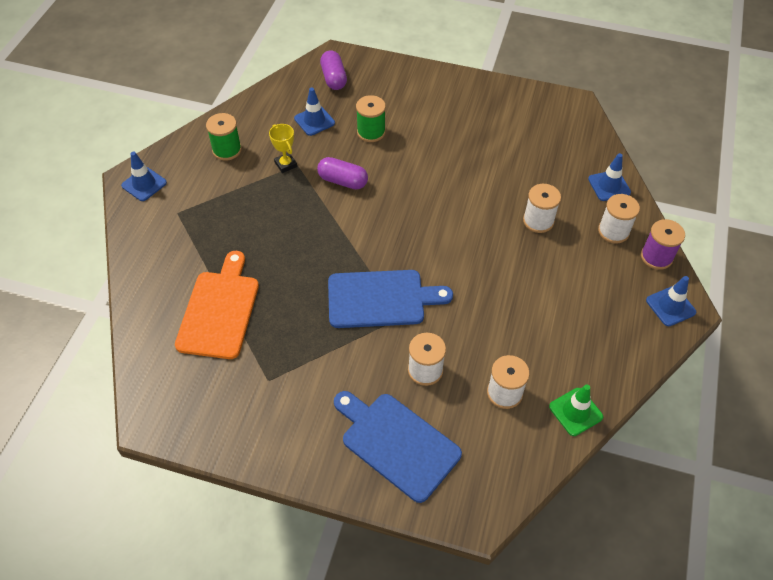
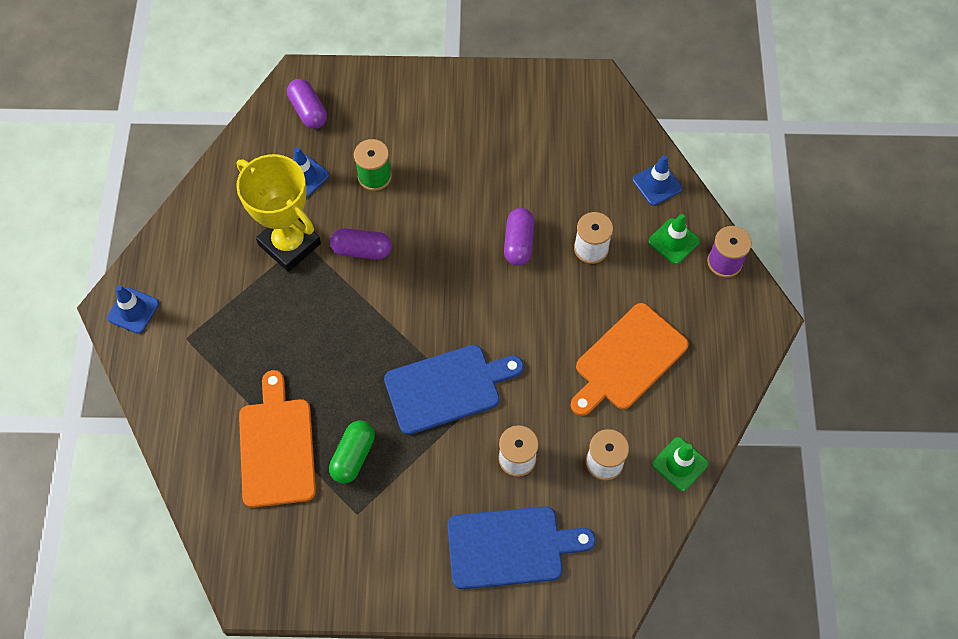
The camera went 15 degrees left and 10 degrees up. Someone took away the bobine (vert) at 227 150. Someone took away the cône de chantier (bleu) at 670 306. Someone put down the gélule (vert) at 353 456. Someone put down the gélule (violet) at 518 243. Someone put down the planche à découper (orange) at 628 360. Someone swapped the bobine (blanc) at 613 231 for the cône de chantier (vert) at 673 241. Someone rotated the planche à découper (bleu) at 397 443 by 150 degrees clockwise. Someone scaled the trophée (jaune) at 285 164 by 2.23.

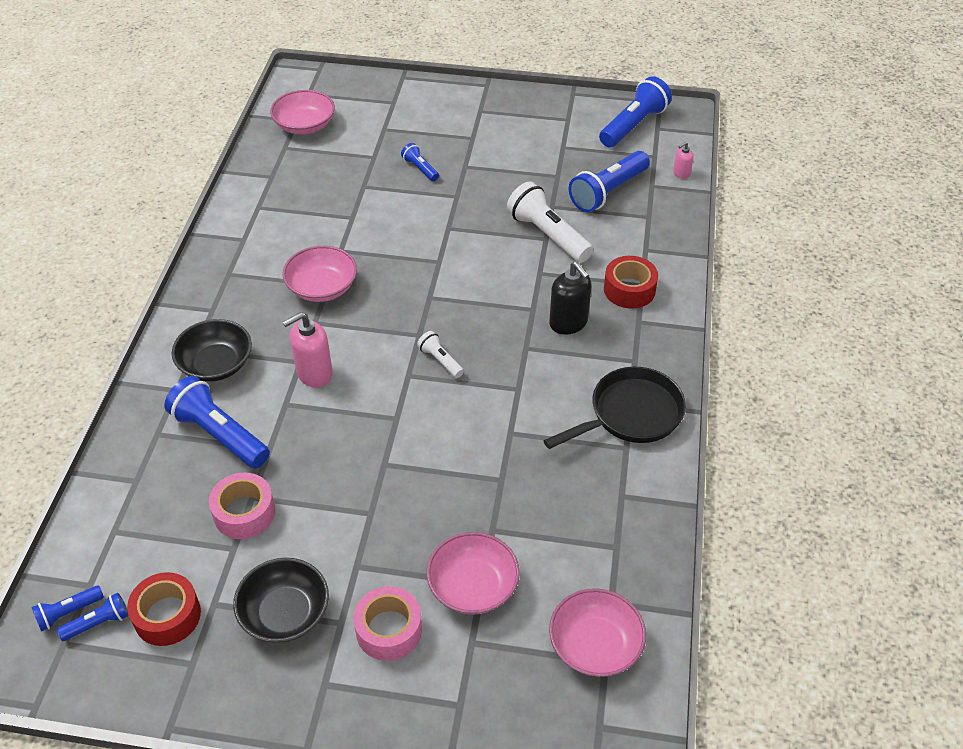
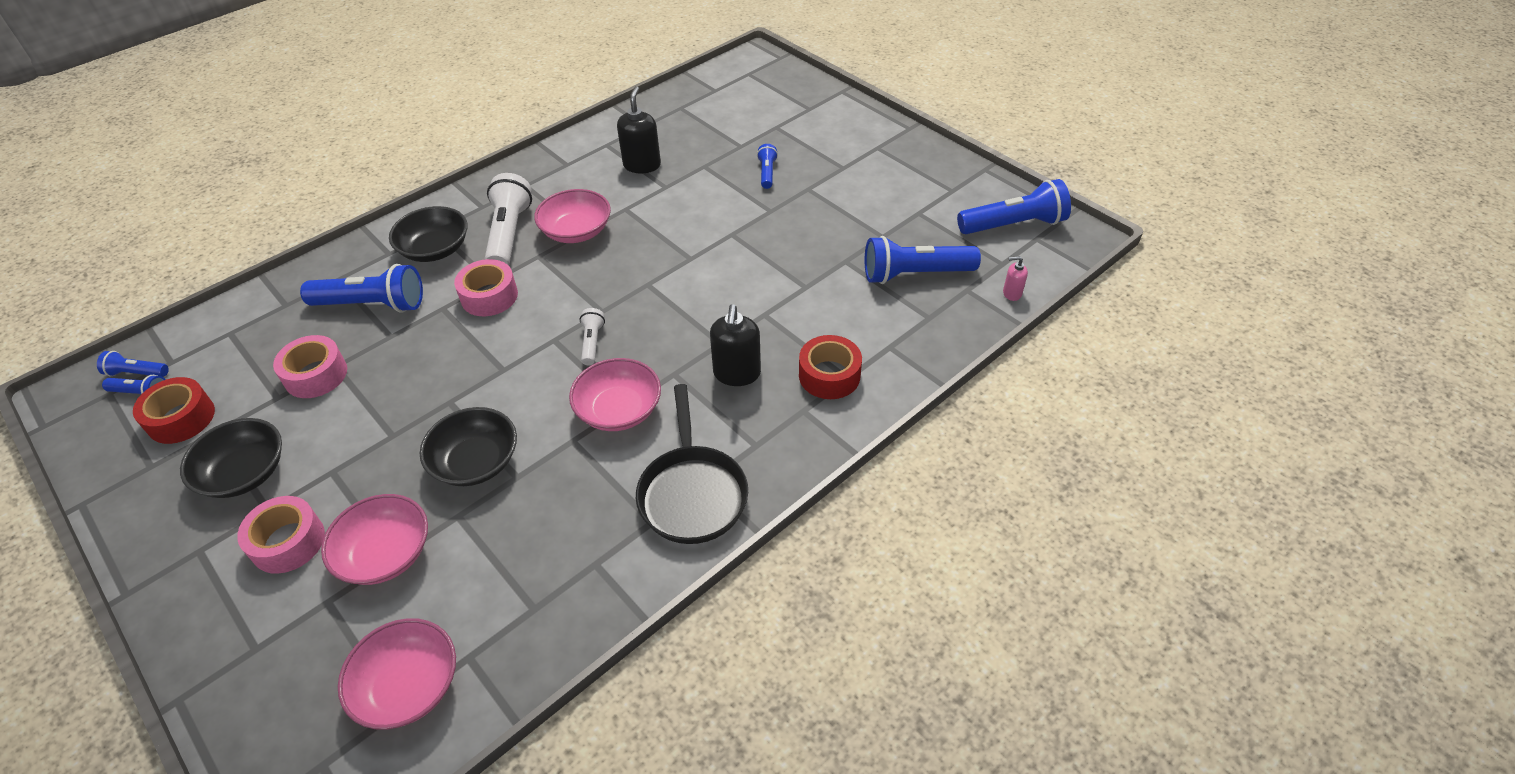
The camera went 40 degrees right and 0 degrees up. Someone put down the bol (noir) at 476 462. Someone put down the distributeur de savon (noir) at 642 165. Someone carried the bol (rose) from 304 125 to 619 410. Someone carried the lampe de poche (blanc) from 547 235 to 509 234. Someone swapped the distributeur de savon (rose) at 314 373 for the ruban adhésif (rose) at 489 296. Someone rotated the lampe de poche (bleu) at 219 435 by 105 degrees clockwise. Someone rotated the poêle (noir) at 630 414 by 75 degrees clockwise.

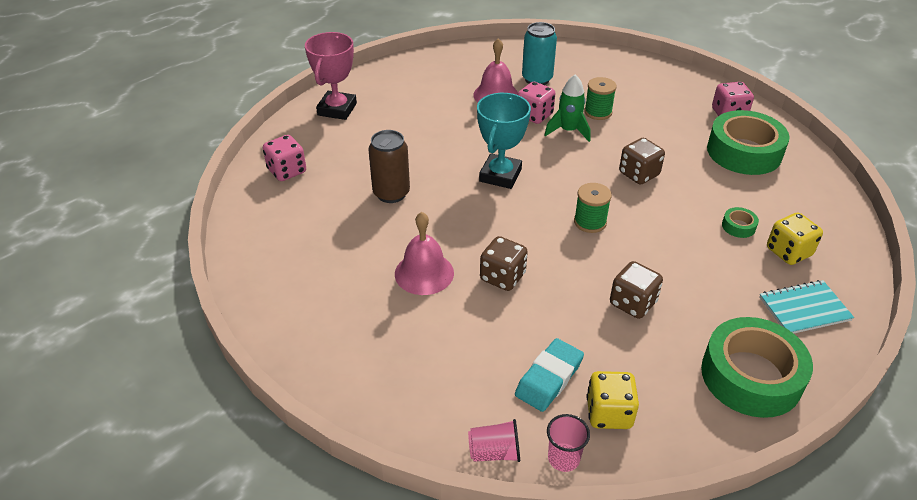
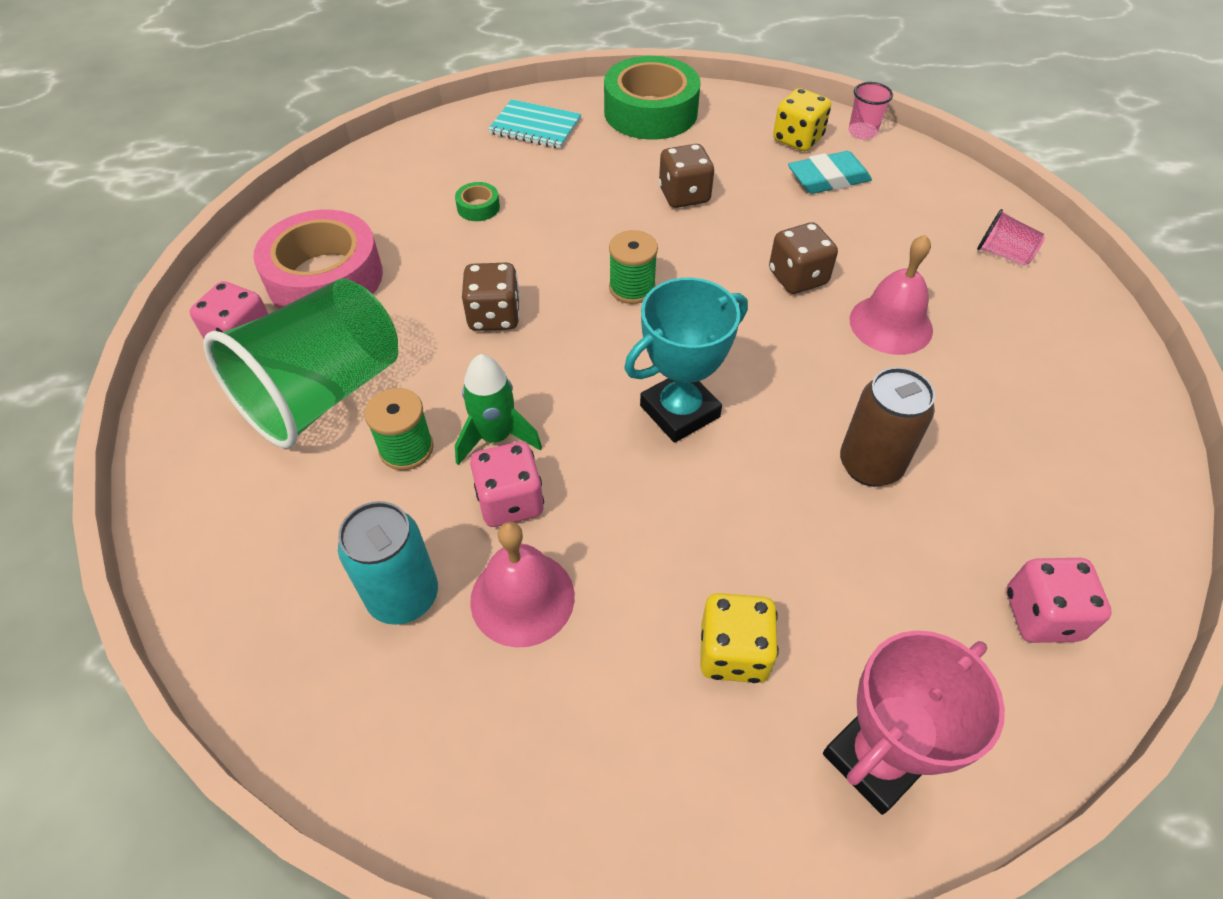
The camera went 145 degrees left and 10 degrees up. Someone put down the gobelet (vert) at 324 394. Someone carried the gobelet (rose) from 494 452 to 1003 254. Someone carried the dé (jaune) from 788 252 to 733 652. Someone repainted the ruban adhésif (vert) at 744 152, which became the ruban adhésif (rose) at 325 278.

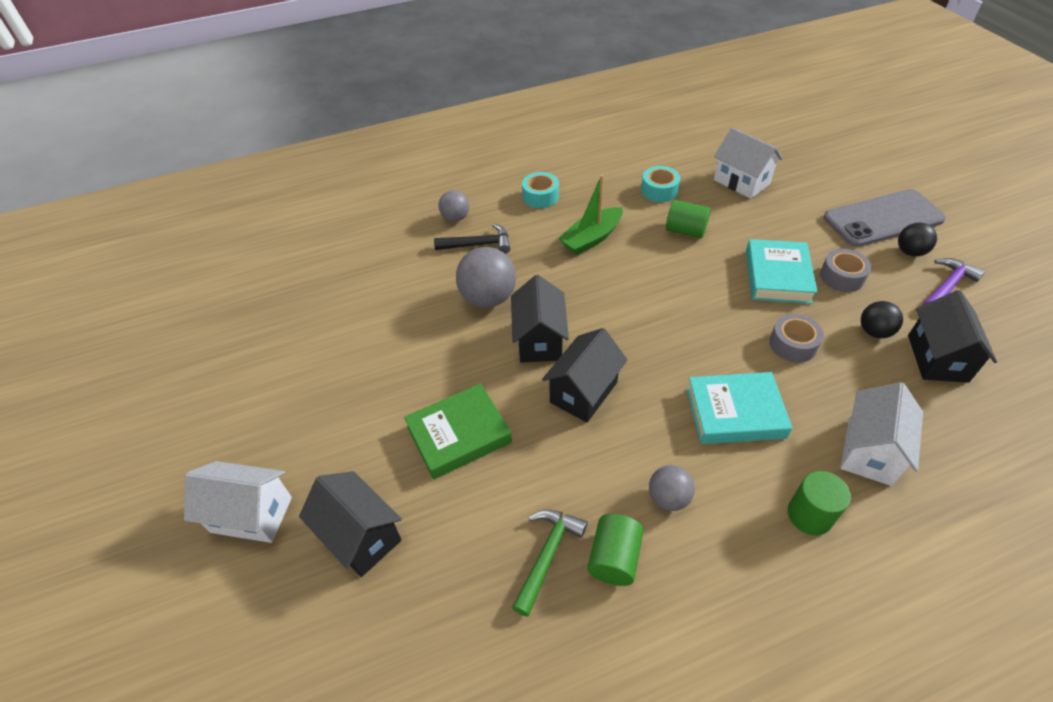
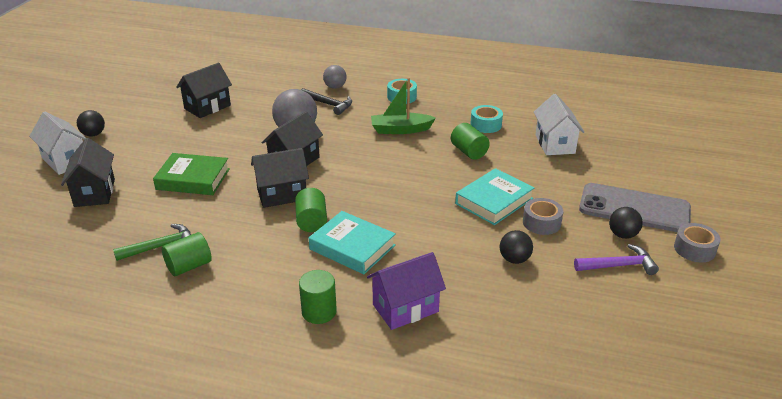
The camera went 35 degrees right and 15 degrees down. Someone took away the balle (gris) at 668 498. Someone put down the balle (noir) at 93 134. Someone put down the cylindre (vert) at 311 221. Someone carried the ruban adhésif (gris) from 793 344 to 694 249. Someone carried the maison (noir) from 937 358 to 207 107. Someone repainted the maison (blanc) at 869 451, which became the maison (violet) at 405 308.

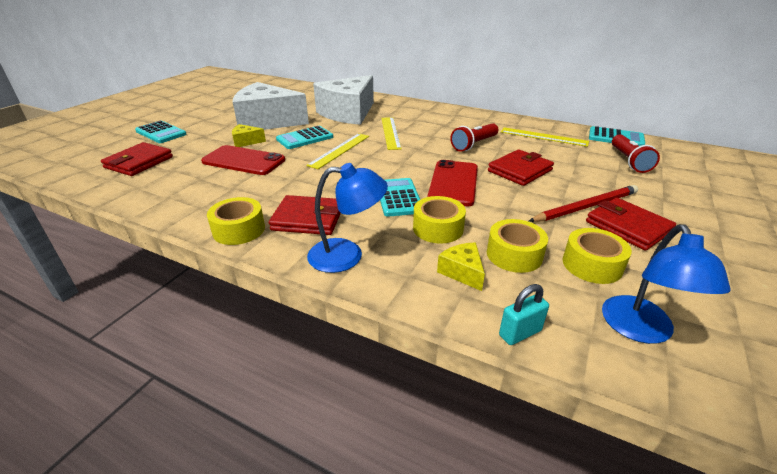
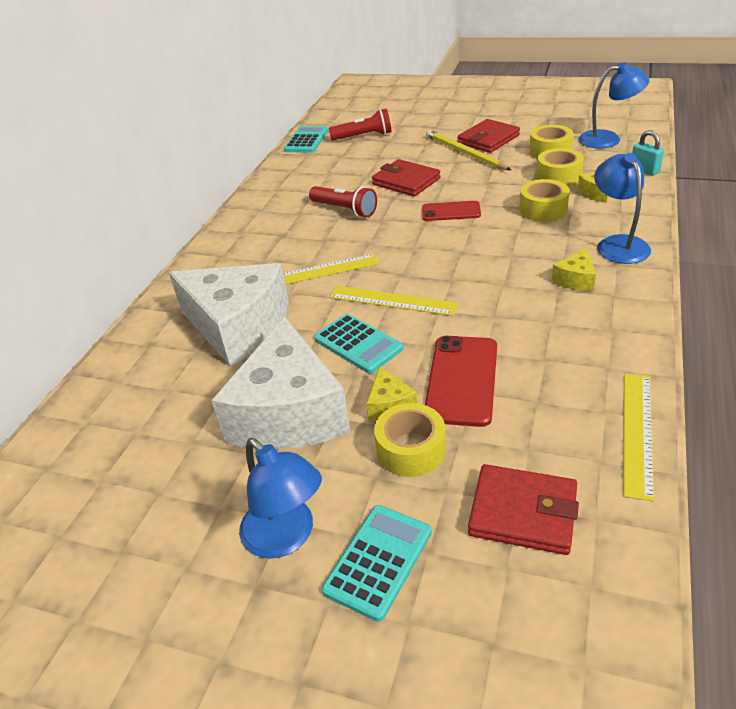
The camera went 95 degrees left and 5 degrees up. Someone took away the calculatrice (turquoise) at 398 198. Someone put down the lampe (bleu) at 286 537. Someone carried the ruban adhésif (jaune) from 239 230 to 411 449. Someone carried the règle (jaune) from 543 137 to 637 432. Someone swapped the portefeuille (rouge) at 308 219 for the fromage (jaune) at 575 280. Someone repainted the crayon (rouge) at 586 207, which became the crayon (jaune) at 465 153. Someone scaled the téléphone (rouge) at 453 183 by 0.64.

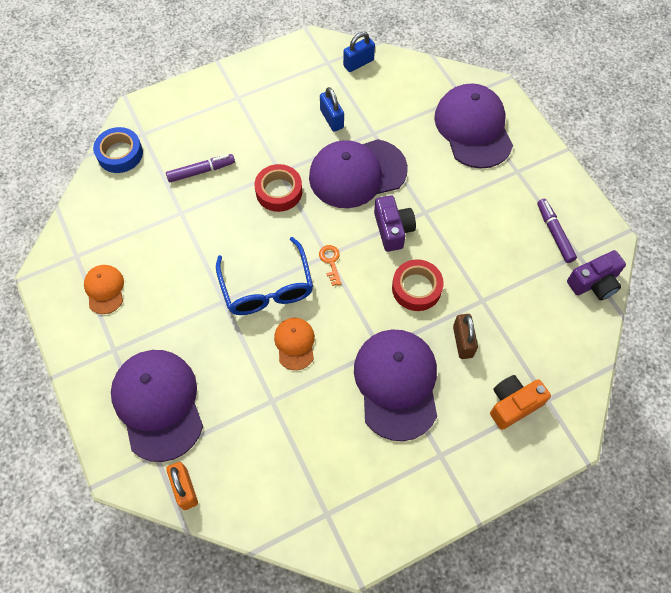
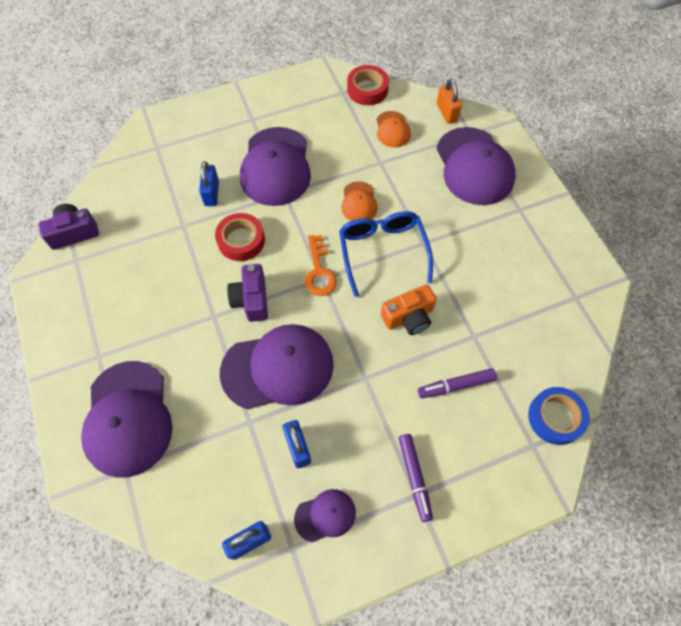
The camera went 175 degrees left and 0 degrees up. Someone put down the casquette (violet) at 325 515. Someone carried the casquette (orange) from 104 289 to 392 129. Someone carried the ruban adhésif (rouge) from 279 191 to 367 90. Someone carried the appareil photo (orange) from 513 404 to 409 317. Someone carried the feutre (violet) from 554 233 to 414 478. Someone repainted the cadenas (marron) at 462 342, which became the cadenas (bleu) at 212 193. Someone scaled the clé (orange) at 331 262 by 1.54.

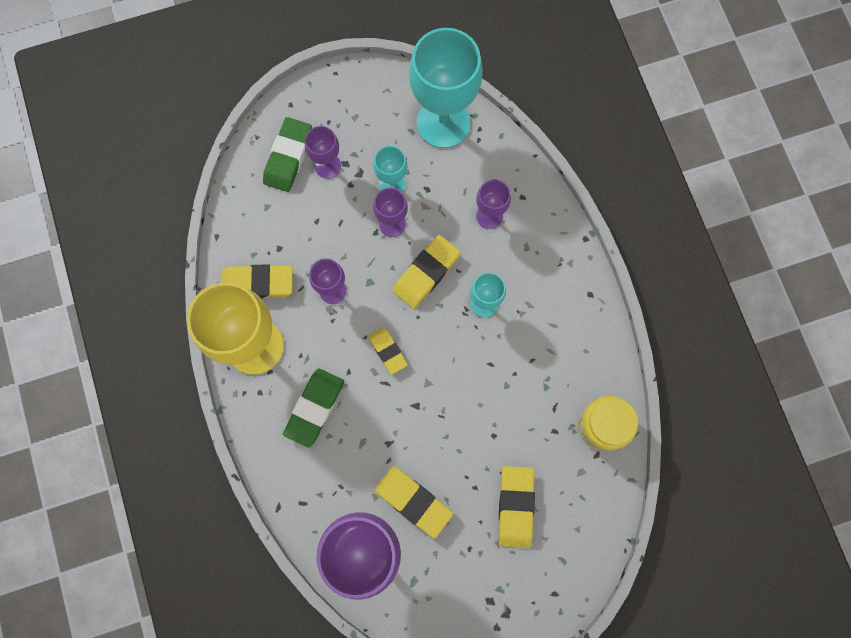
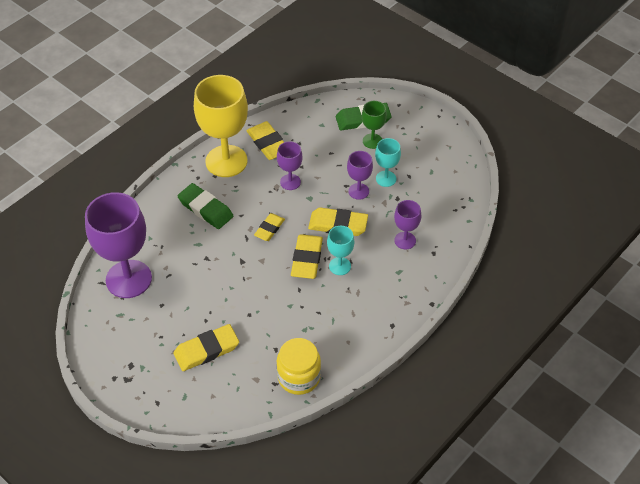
The camera went 60 degrees right and 25 degrees down. Someone took away the verre à pied (turquoise) at 443 123. Someone carried the gomme (jaune) from 413 501 to 307 259. Someone repainted the verre à pied (violet) at 327 166, which became the verre à pied (vert) at 372 141. Someone rotated the gomme (vert) at 314 408 by 45 degrees clockwise.

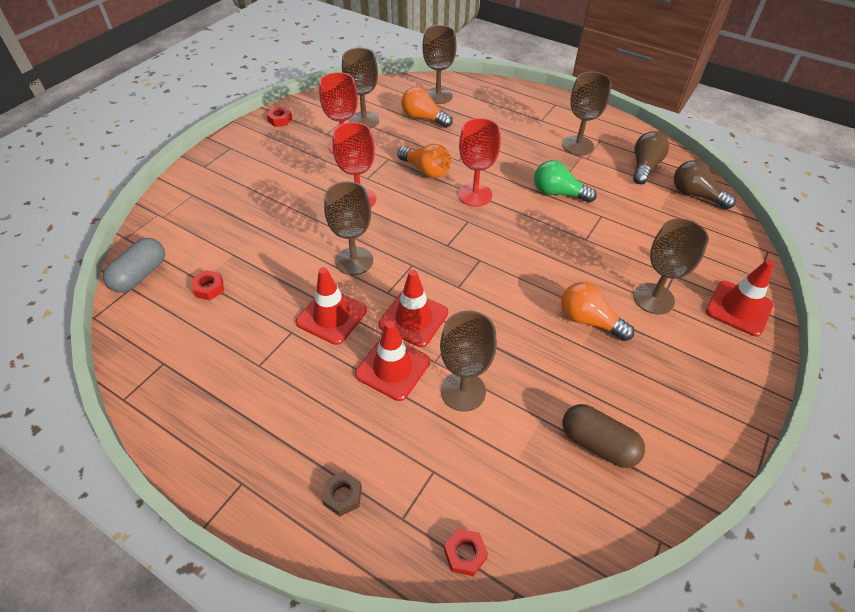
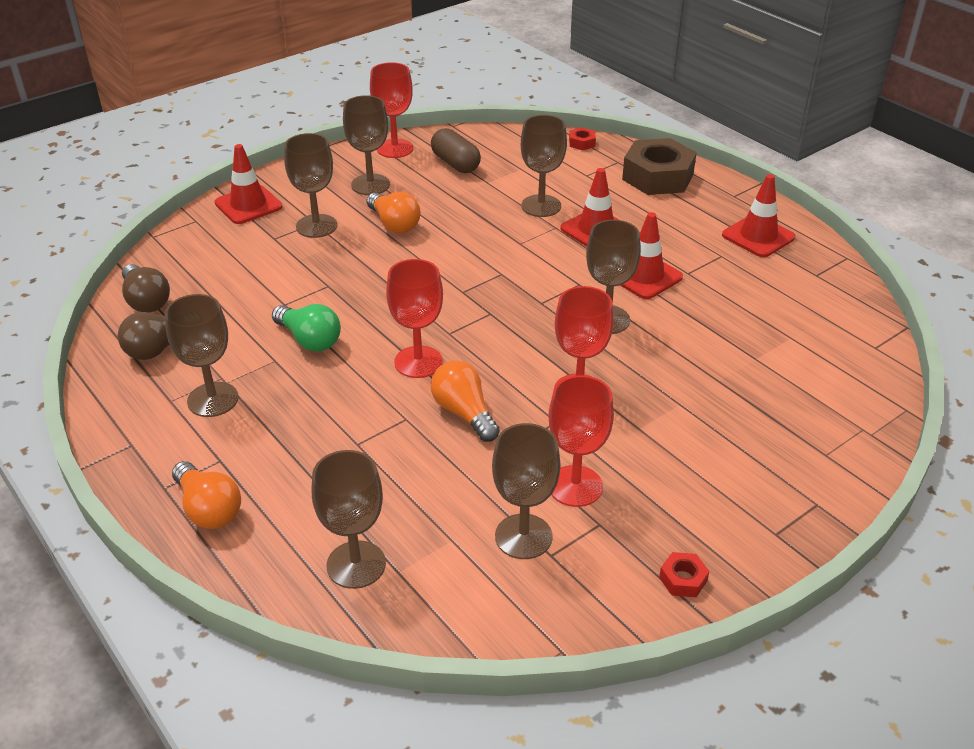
The camera went 160 degrees left and 10 degrees down. Someone took away the gélule (gris) at 140 275. Someone took away the écrou (rouge) at 209 288. Someone put down the verre à pied (marron) at 370 185. Someone put down the verre à pied (rouge) at 395 148. Someone carried the cône de chantier (rouge) from 413 318 to 758 236. Someone carried the ampoule (orange) from 424 118 to 208 509. Someone scaled the écrou (marron) at 343 496 by 2.38.

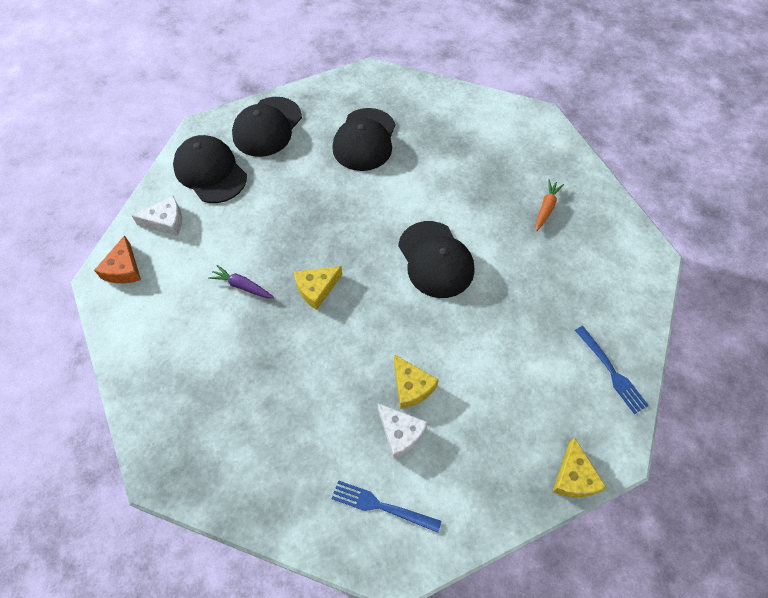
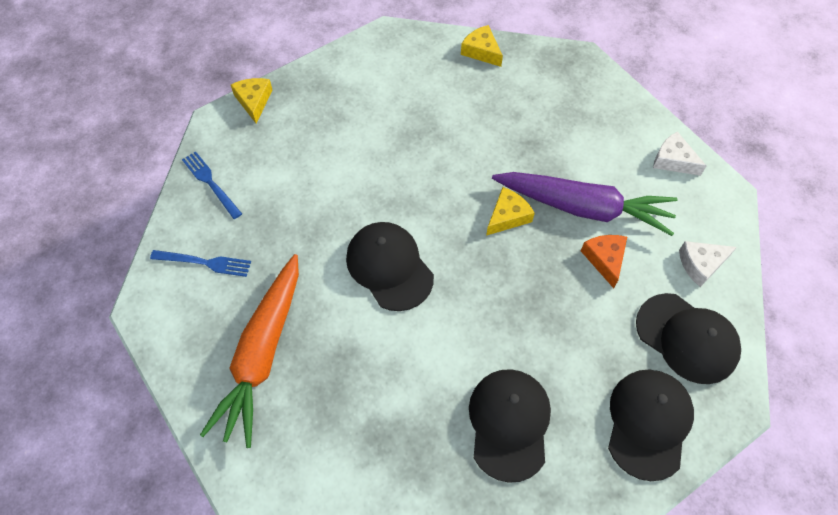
The camera went 170 degrees right and 0 degrees up. Someone carried the fromage (orange) from 123 269 to 605 259. Someone carried the fourchette (bleu) from 380 506 to 206 262. Someone carried the fromage (blanc) from 400 433 to 673 160. Someone carried the fromage (jaune) from 411 386 to 481 51. Someone scaled the carotte (violet) at 242 286 by 2.49. Someone scaled the carotte (orange) at 546 208 by 2.49.

